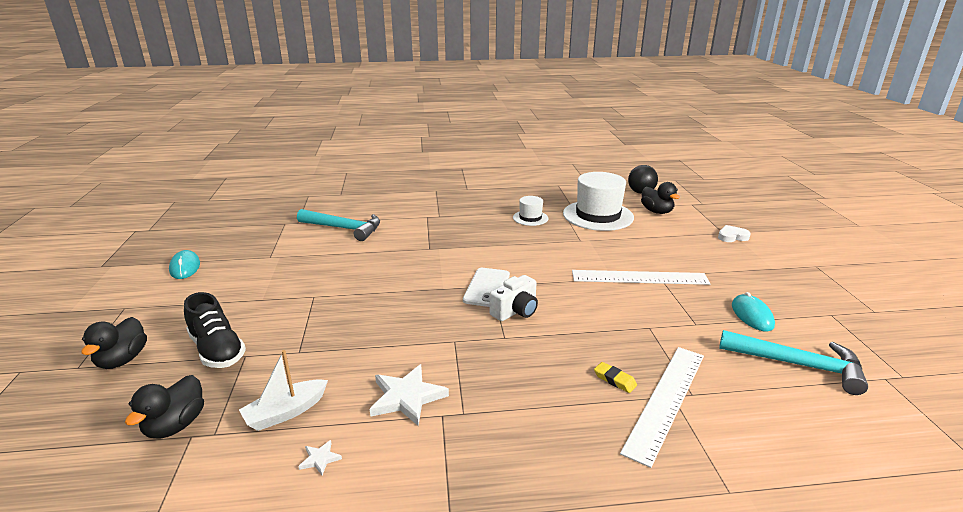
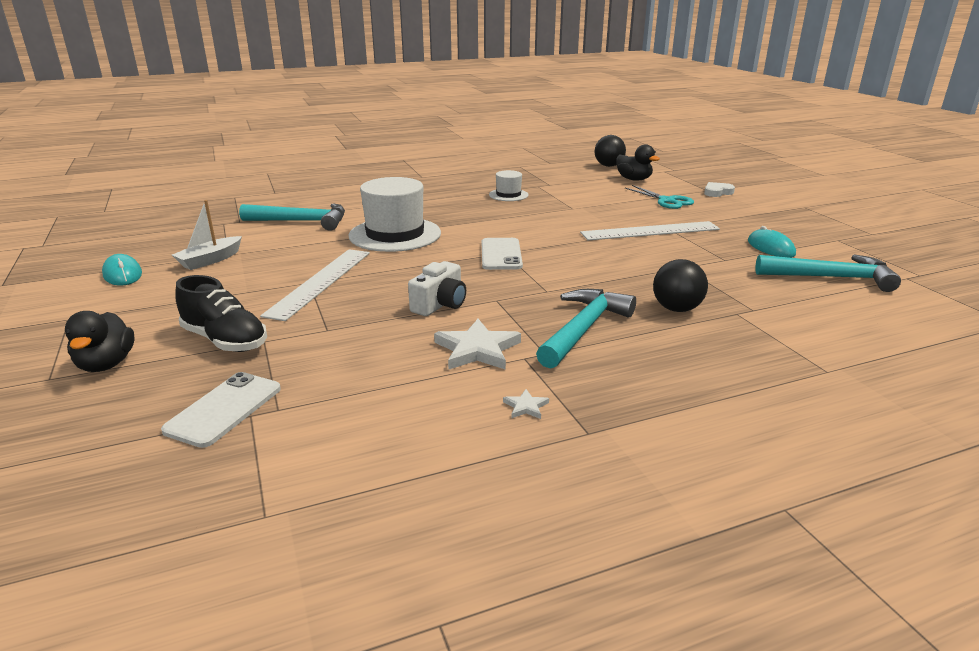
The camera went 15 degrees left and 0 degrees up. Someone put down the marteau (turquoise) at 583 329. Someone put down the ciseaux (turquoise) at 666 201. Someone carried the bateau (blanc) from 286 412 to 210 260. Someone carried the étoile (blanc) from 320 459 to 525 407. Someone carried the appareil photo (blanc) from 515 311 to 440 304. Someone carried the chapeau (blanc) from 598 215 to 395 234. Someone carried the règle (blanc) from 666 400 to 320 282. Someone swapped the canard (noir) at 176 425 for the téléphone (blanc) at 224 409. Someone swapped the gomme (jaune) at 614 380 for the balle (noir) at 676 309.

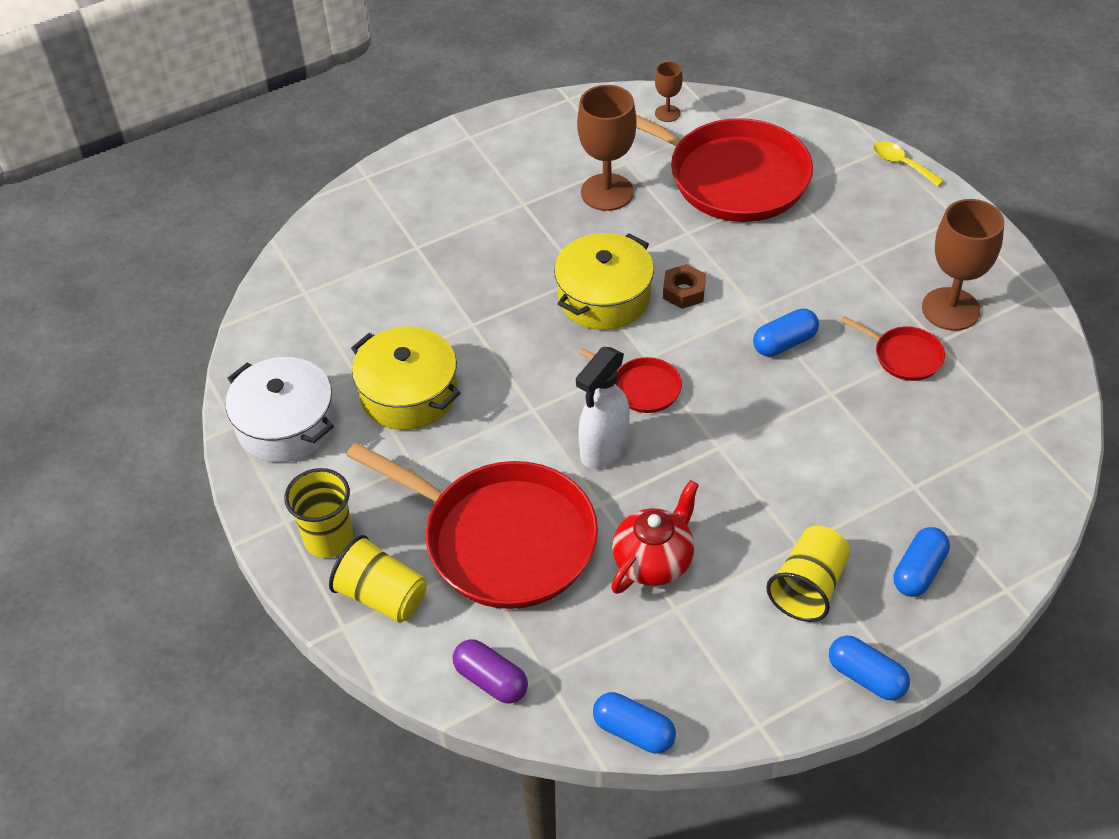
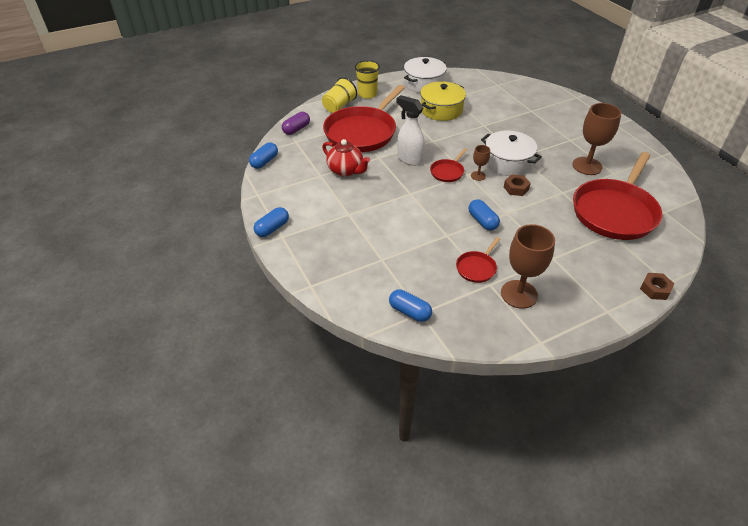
The camera went 90 degrees right and 5 degrees down. Someone took away the gobelet (jaune) at 808 587. Someone carried the verre à pied (marron) from 667 113 to 478 176. Someone carried the gélule (bleu) from 918 571 to 409 312. Someone swapped the cuillère (jaune) at 901 164 for the écrou (marron) at 655 289. Someone repainted the marmite (jaune) at 604 297, which became the marmite (blanc) at 507 162.

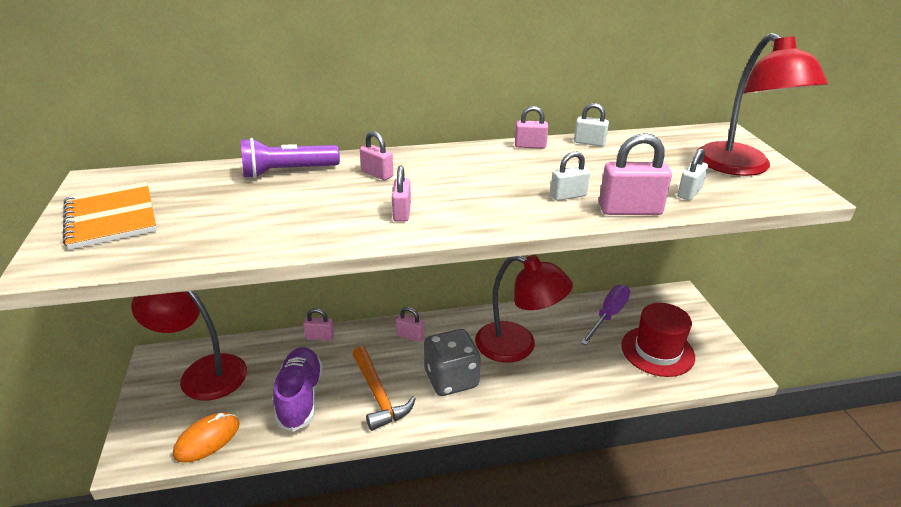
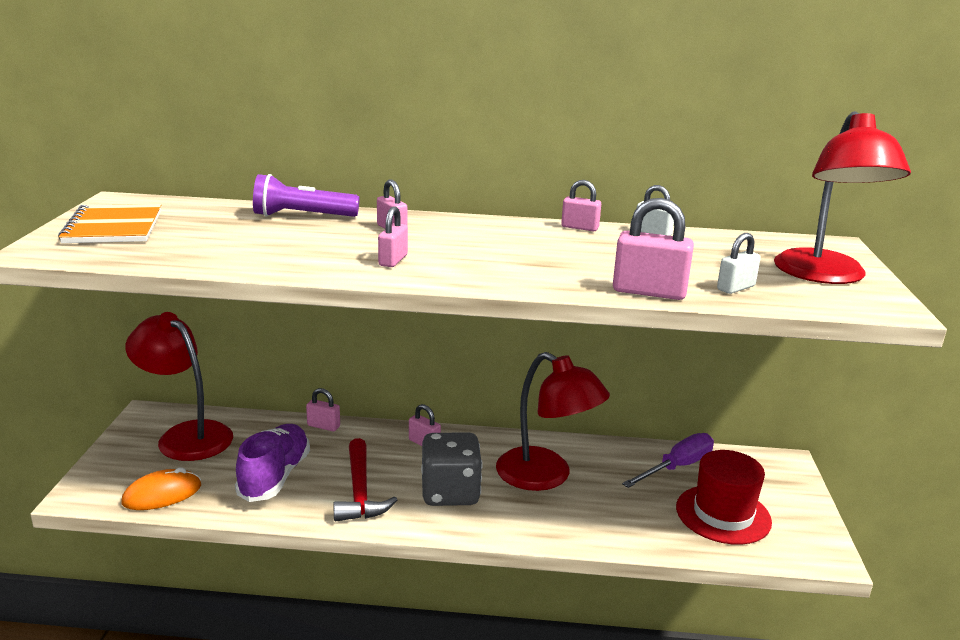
The camera went 15 degrees right and 10 degrees down. Someone took away the cadenas (blanc) at 568 196. Someone repainted the marteau (orange) at 378 395, which became the marteau (rouge) at 360 492.

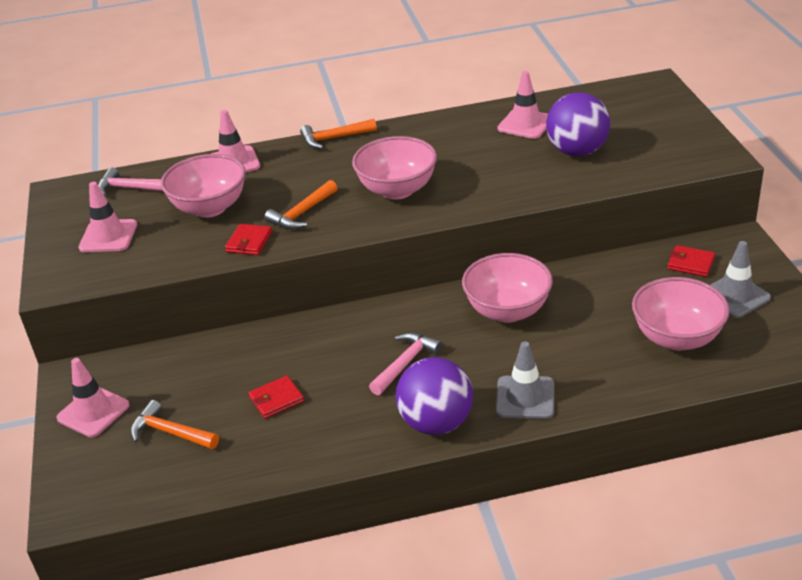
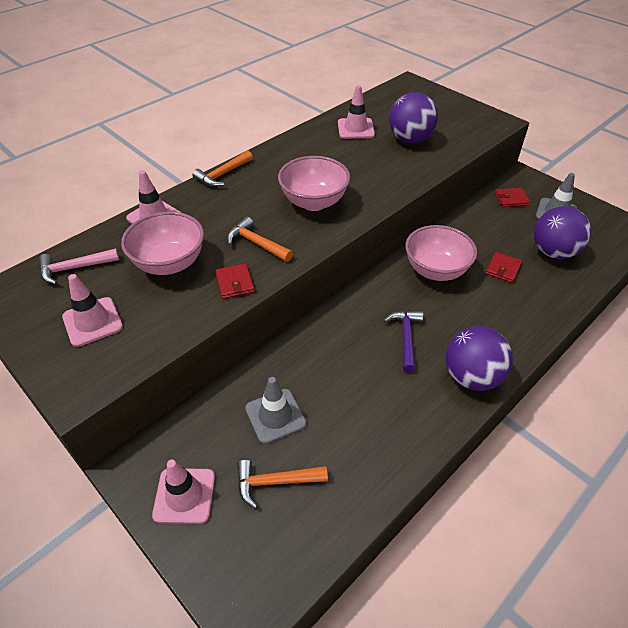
The camera went 35 degrees left and 10 degrees up. Someone carried the portefeuille (rouge) from 276 399 to 503 269. Someone carried the cône de chantier (gris) from 525 398 to 275 416. Someone swapped the bol (rose) at 677 338 for the balle (violet) at 553 252. Someone repainted the marteau (rose) at 405 363, which became the marteau (violet) at 406 338. Someone rotated the marteau (orange) at 302 213 by 120 degrees clockwise.

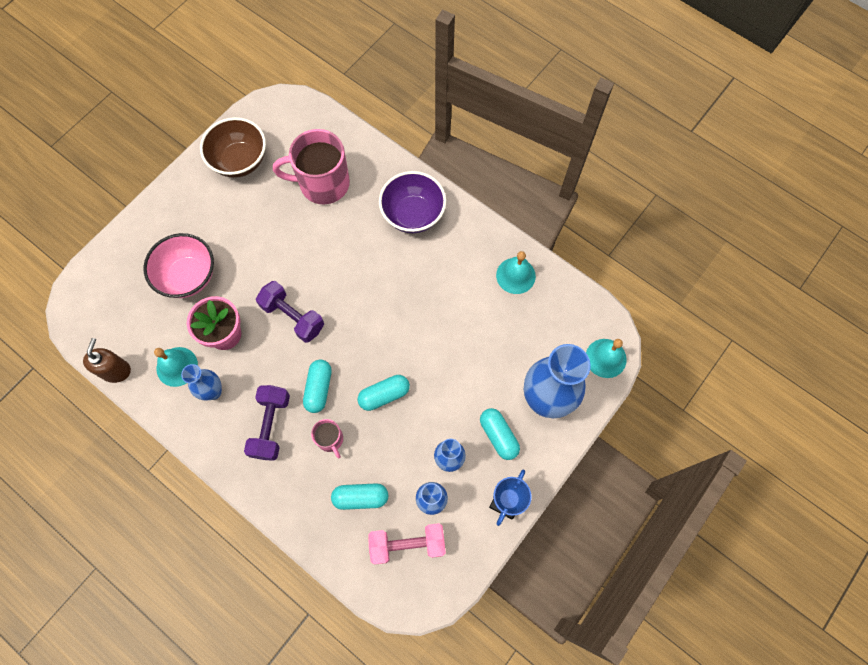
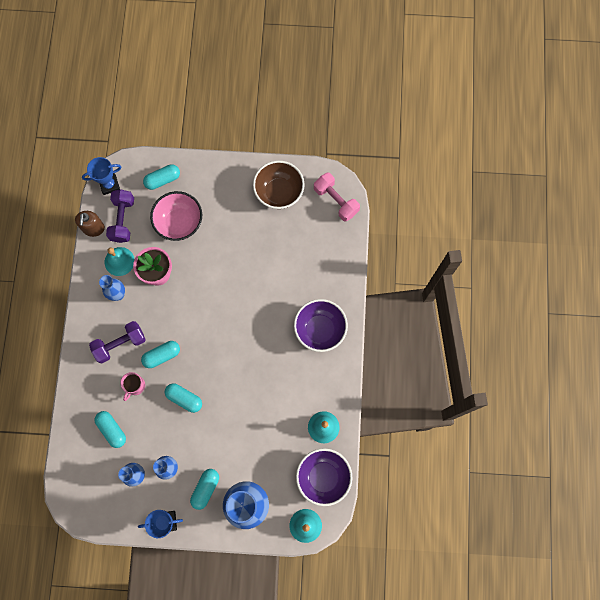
The camera went 55 degrees right and 5 degrees up. Someone took away the tasse (rose) at 323 183. Someone put down the trophée (bleu) at 109 185. Someone put down the gélule (turquoise) at 163 180. Someone put down the bol (violet) at 323 477. Someone carried the haltère (violet) from 293 317 to 123 220. Someone carried the haltère (rose) from 407 544 to 336 201. Someone rotated the distributeur de savon (marron) at 116 370 by 120 degrees clockwise.

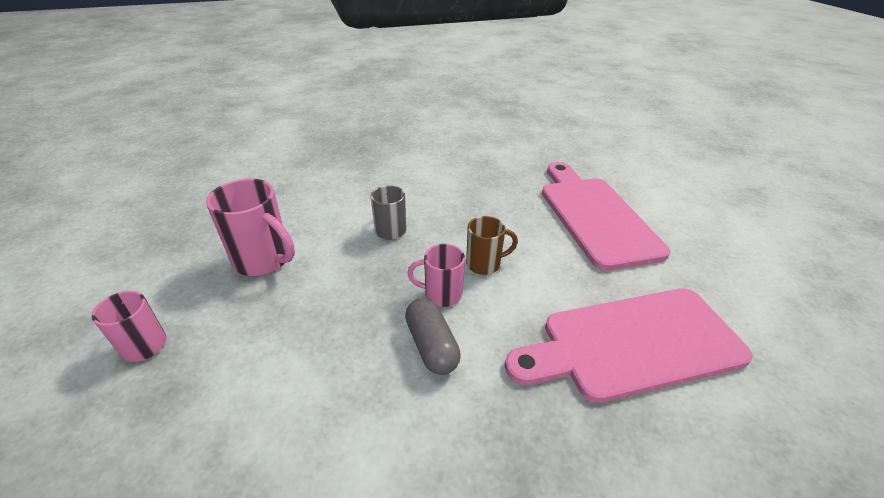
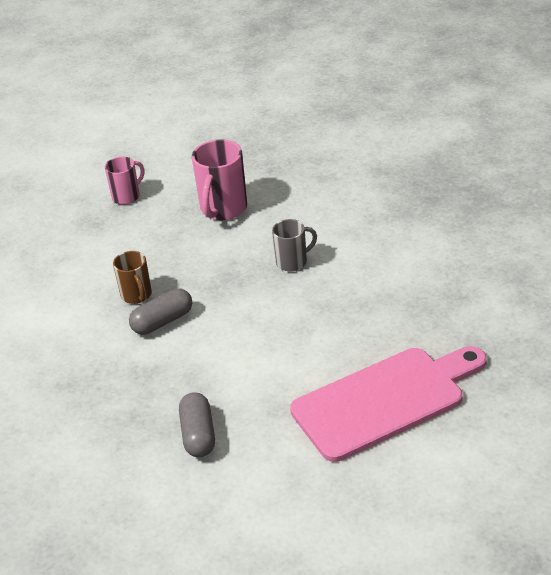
The camera went 80 degrees right and 0 degrees up. Someone took away the tasse (rose) at 441 294. Someone carried the tasse (marron) from 484 264 to 137 295. Someone swapped the planche à découper (rose) at 633 343 for the gélule (gris) at 198 435.

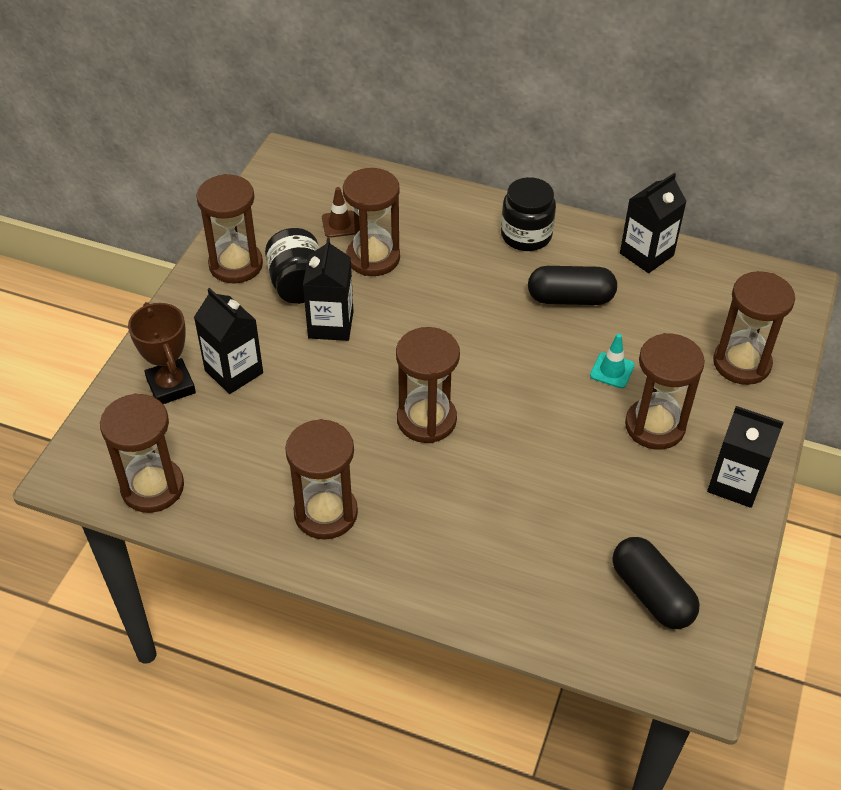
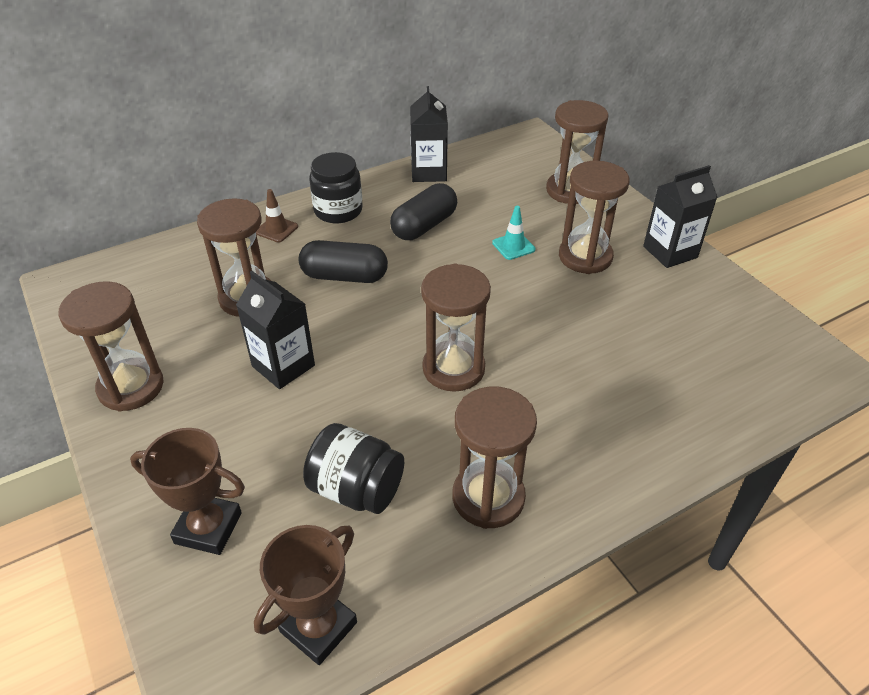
The camera went 50 degrees left and 5 degrees down. Someone took away the brique de lait (noir) at 234 371. Someone carried the bocal (noir) from 297 285 to 356 489. Someone carried the cône de chantier (marron) from 340 224 to 276 229. Someone carried the gélule (noir) from 651 594 to 344 276. Someone swapped the sablier (marron) at 152 487 for the trophée (marron) at 318 627.

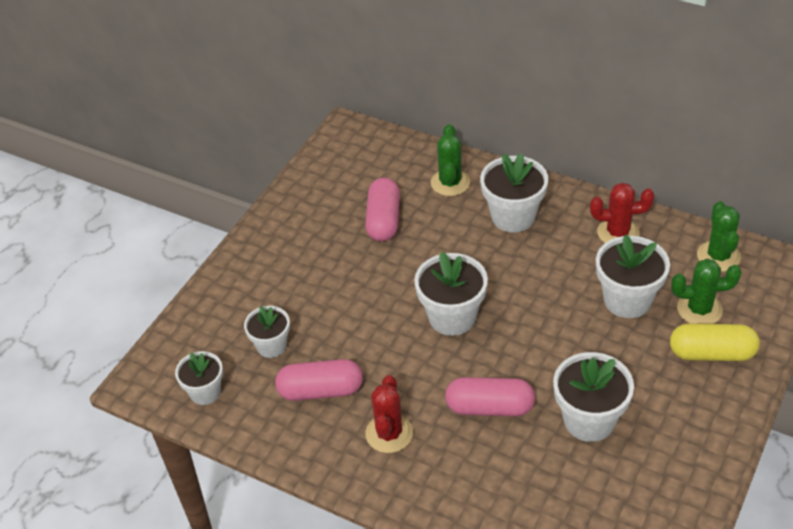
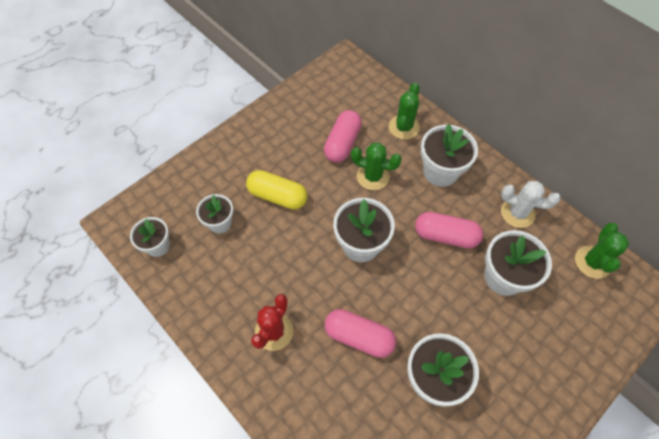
The camera went 15 degrees right and 15 degrees up. Someone carried the gélule (rose) from 320 391 to 445 236. Someone carried the gélule (jaune) from 712 353 to 277 196. Someone carried the cactus (vert) from 699 309 to 373 176. Someone repainted the cactus (rouge) at 618 233, which became the cactus (blanc) at 517 213.

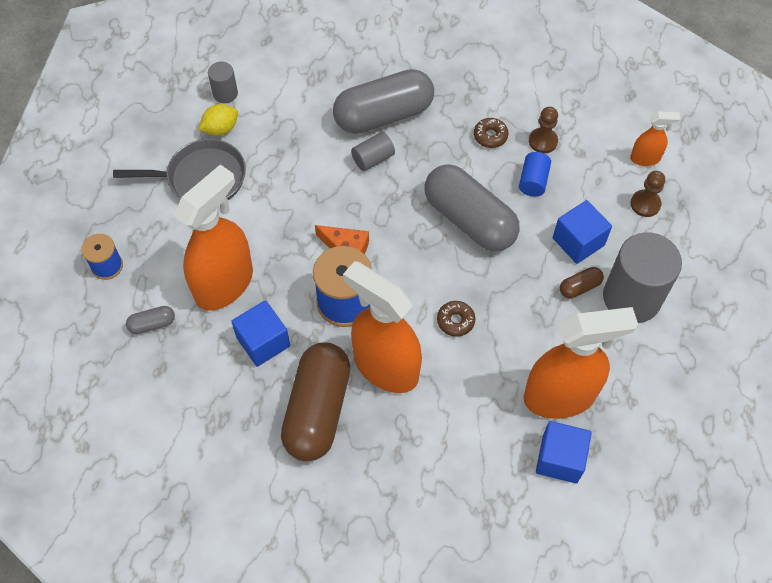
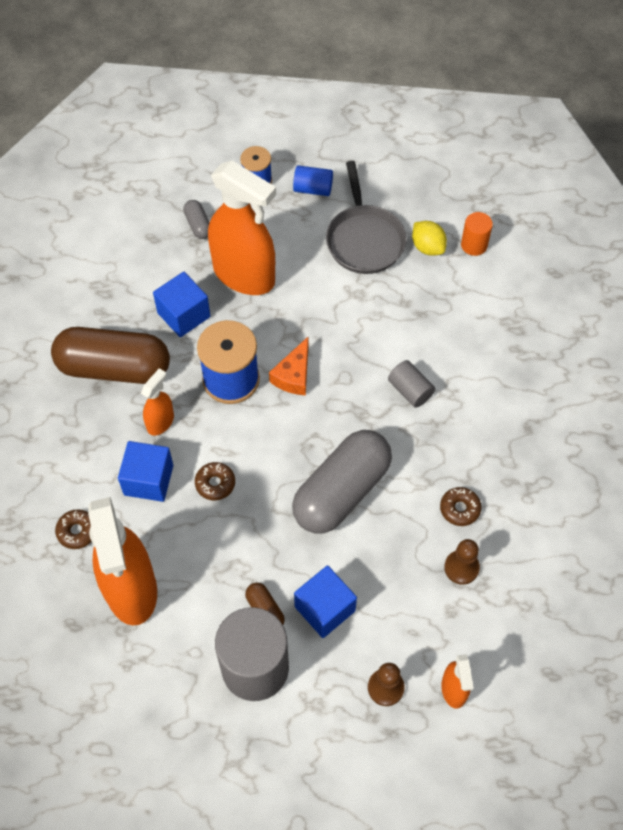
The camera went 85 degrees right and 0 degrees up. Someone took away the gélule (gris) at 383 115. Someone put down the beignet (marron) at 77 531. Someone carried the cylindre (bleu) from 533 181 to 313 189. Someone carried the cube (bleu) from 559 459 to 148 480. Someone repainted the cylindre (gris) at 225 93, which became the cylindre (orange) at 474 245. Someone scaled the vaporisateur (orange) at 385 367 by 0.47.

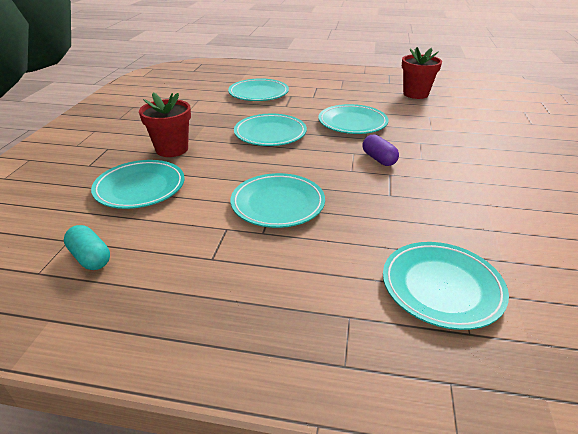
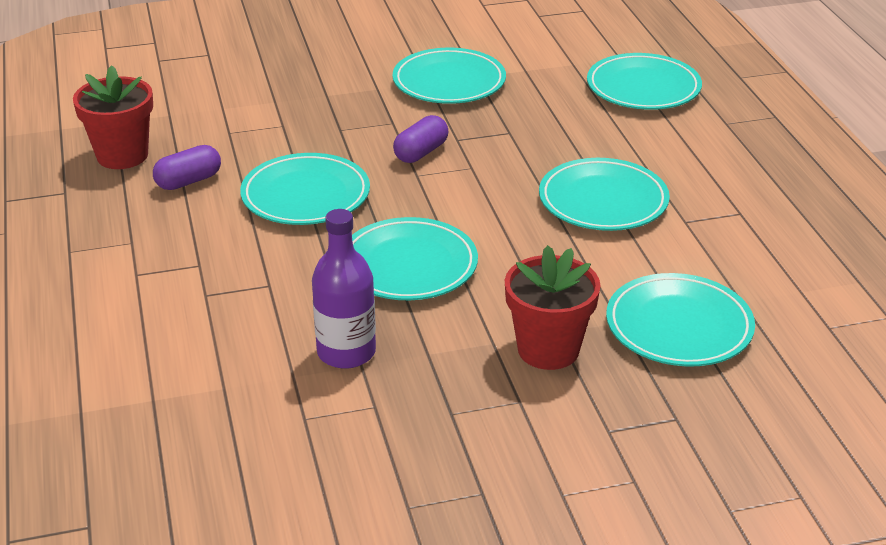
The camera went 115 degrees left and 0 degrees up. Someone took away the gélule (turquoise) at 90 258. Someone put down the gélule (violet) at 188 181. Someone put down the bouteille (violet) at 346 352. Someone carried the assiette (turquoise) from 258 93 to 449 82.

